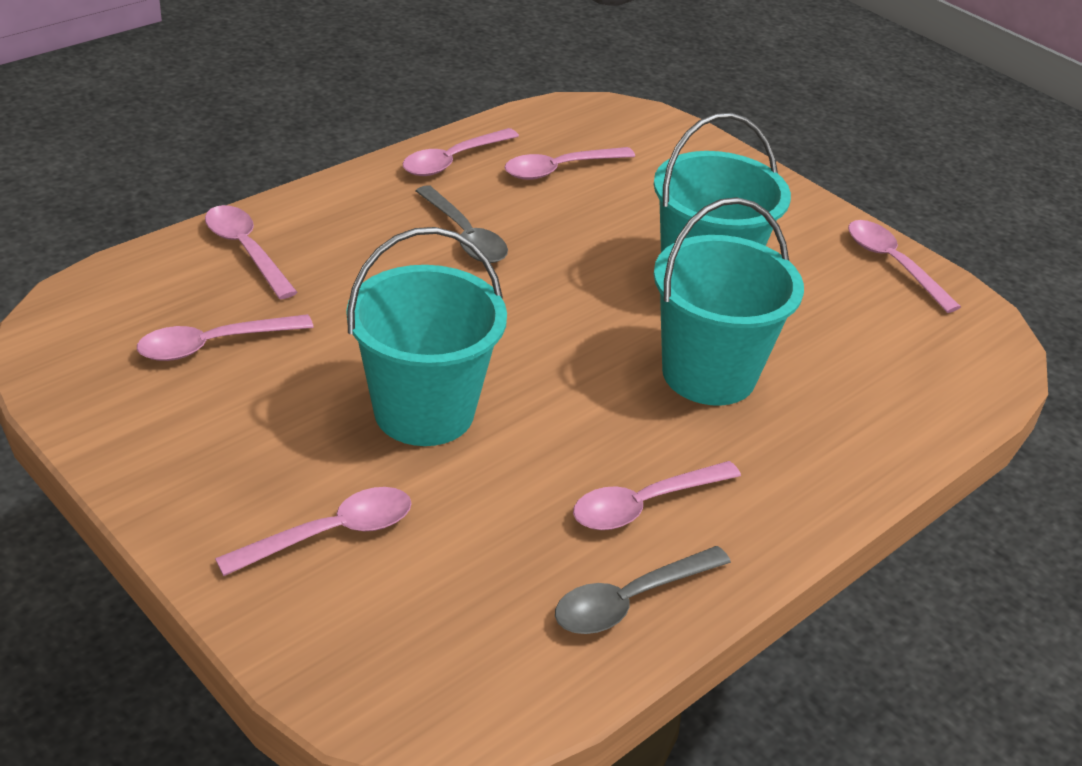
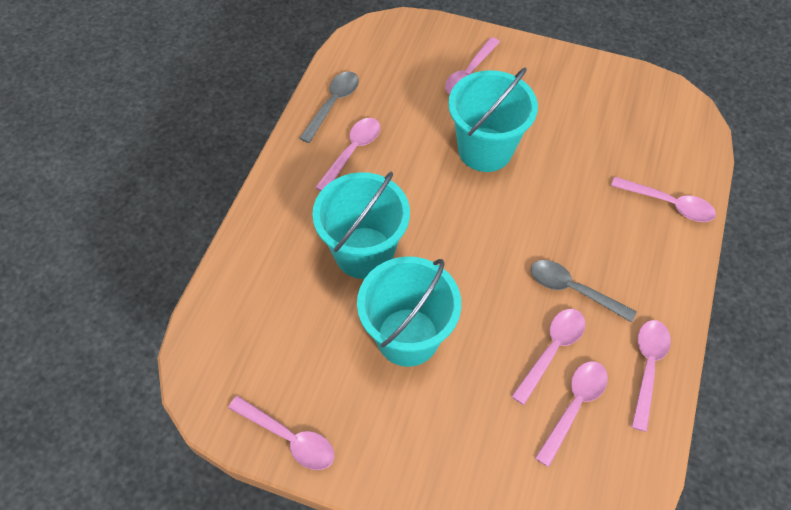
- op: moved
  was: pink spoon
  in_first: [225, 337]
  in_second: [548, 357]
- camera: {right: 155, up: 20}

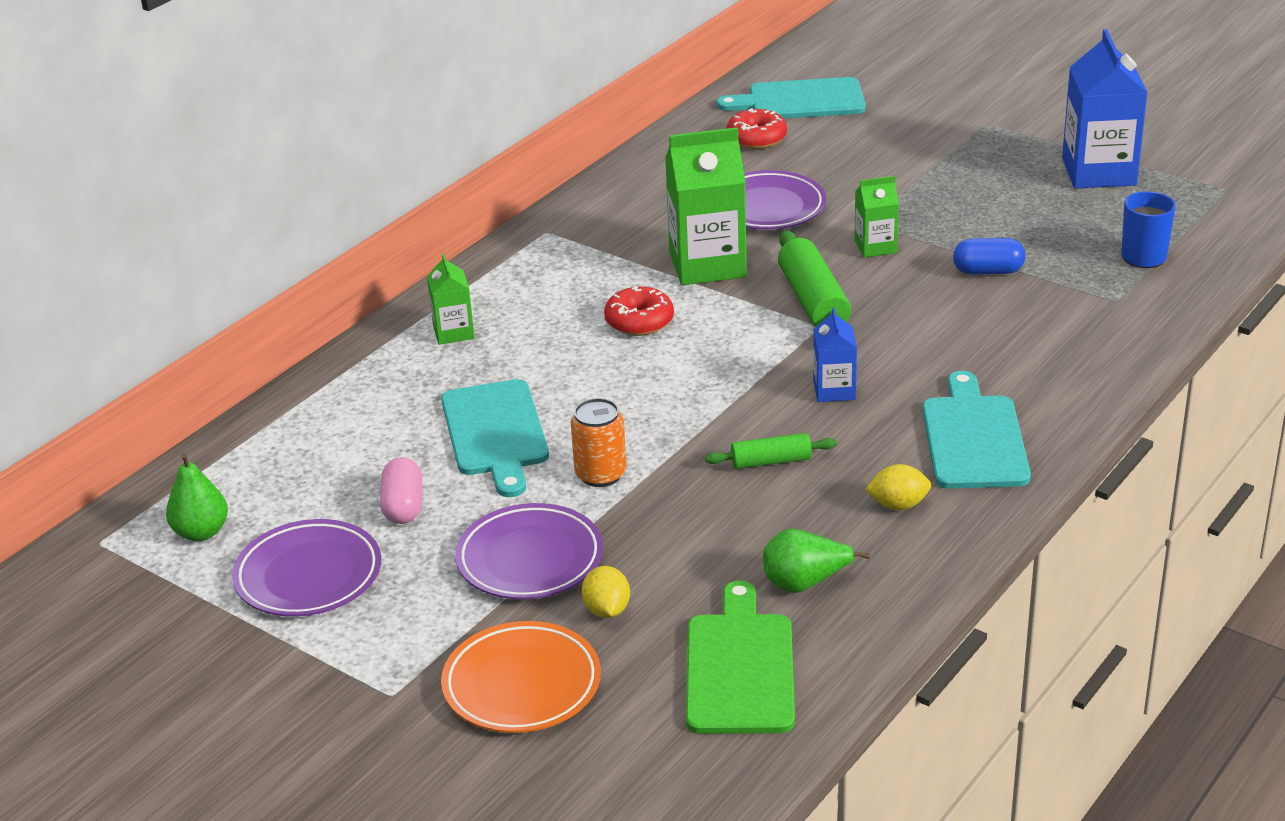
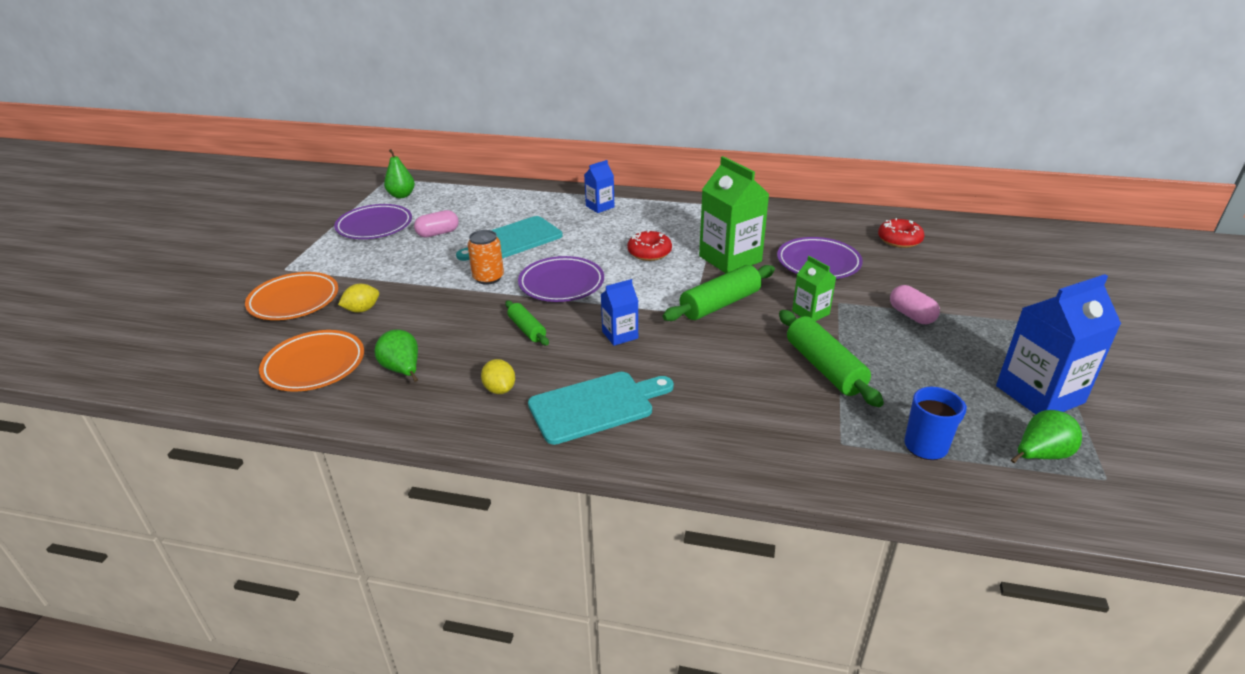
- op: replaced
  was: green cutting board
  now: orange plate
  in_first: [740, 657]
  in_second: [311, 361]
- op: moved
  was: purple plate
  in_first: [529, 551]
  in_second: [561, 279]
- op: recoloured
  was: green carton
  now: blue carton
  in_first: [451, 299]
  in_second: [599, 186]
- op: replaced
  was: blue capsule
  now: green rolling pin
  in_first: [989, 256]
  in_second: [831, 358]
- op: added
  now: pink capsule
  in_second: [915, 304]
- op: added
  now: green pear
  in_second: [1046, 436]
- op: removed
  was: turquoise cutting board
  in_first: [791, 98]
- camera: {right: 65, up: 0}

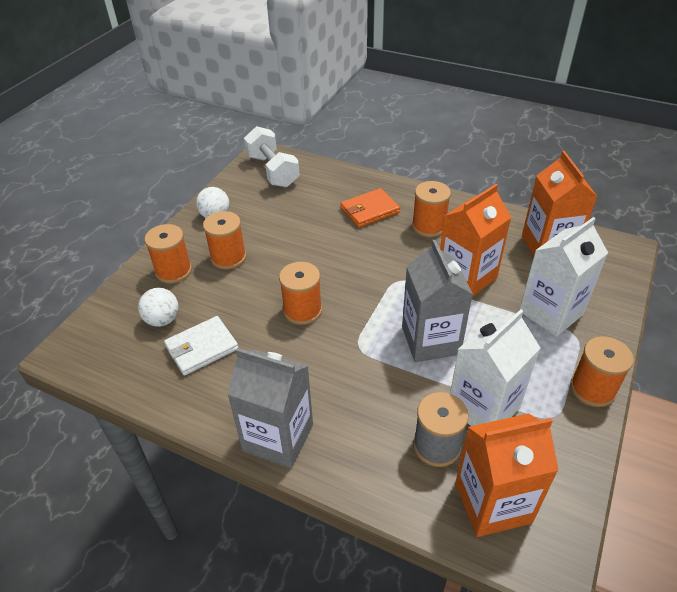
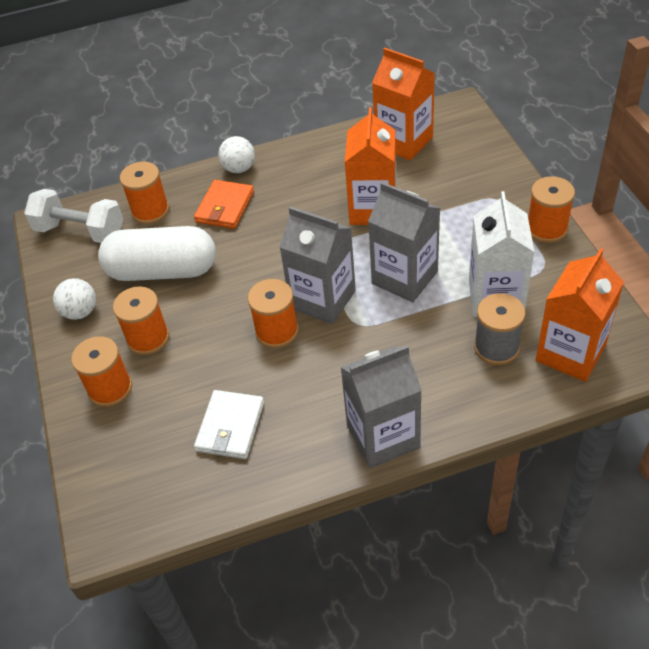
- op: added
  now: white capsule
  in_second: [157, 253]
- op: moved
  was: orange spool
  in_first: [431, 209]
  in_second: [144, 193]
- op: moved
  was: white ball
  in_first: [158, 307]
  in_second: [236, 154]
- op: added
  now: grey carton
  in_second: [318, 265]
- op: removed
  was: white carton
  in_first: [563, 277]
- camera: {right: -40, up: 5}

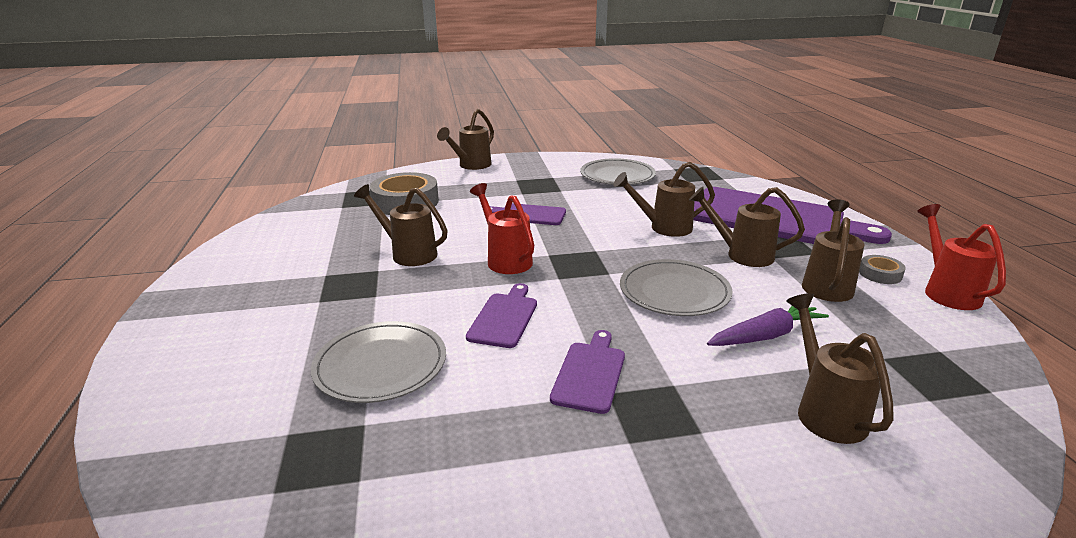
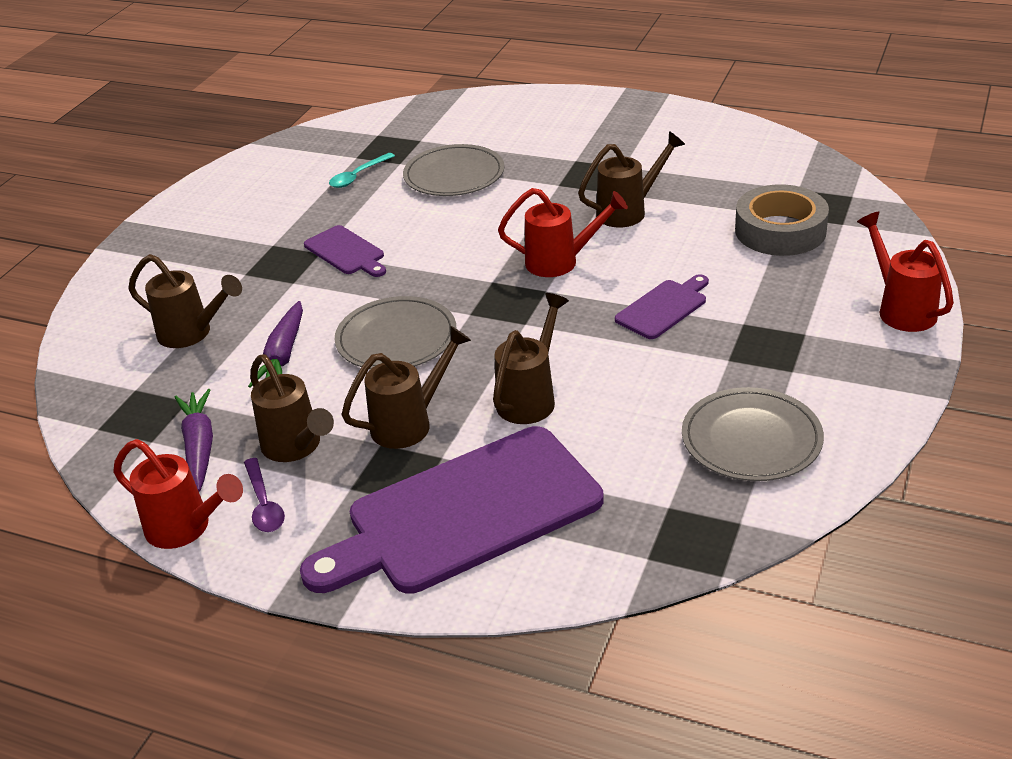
- op: added
  now: purple carrot
  in_second: [193, 440]
- op: replaced
  was: grey tape
  now: purple spoon
  in_first: [882, 269]
  in_second: [264, 495]
- op: added
  now: turquoise spoon
  in_second: [362, 170]
- op: recoloured
  was: brown watering can
  now: red watering can
  in_first: [465, 139]
  in_second: [905, 271]
- op: removed
  was: purple cutting board
  in_first: [501, 315]
- camera: {right: 125, up: 10}

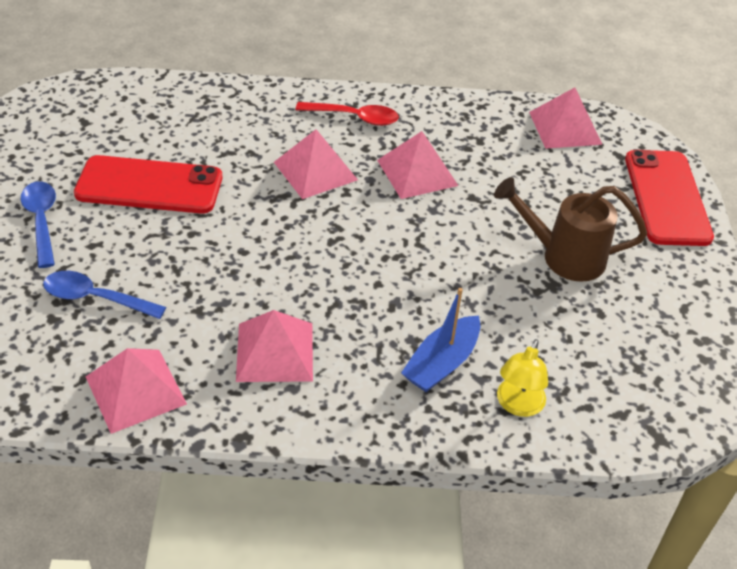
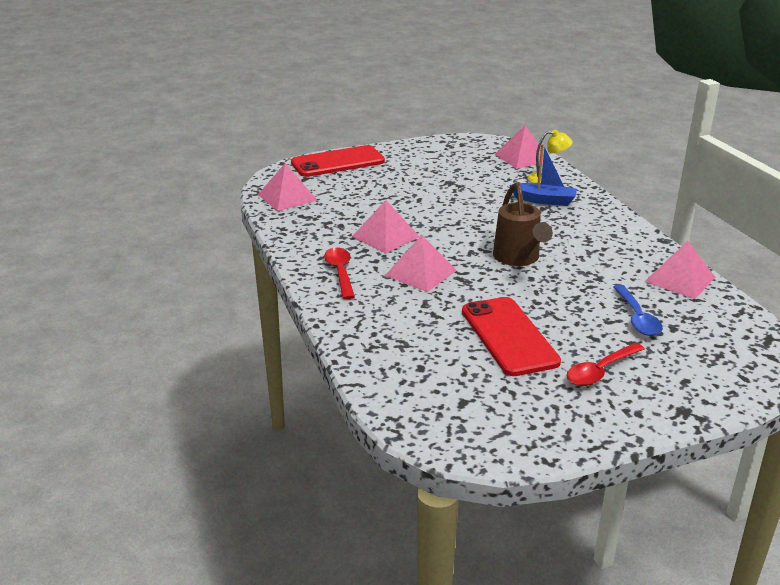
- op: moved
  was: brown watering can
  in_first: [570, 229]
  in_second: [523, 224]
- op: moved
  was: pink pyramid
  in_first: [274, 346]
  in_second: [519, 147]
- op: recoloured
  was: blue spoon
  now: red spoon
  in_first: [38, 224]
  in_second: [606, 364]
- camera: {right: -110, up: -15}

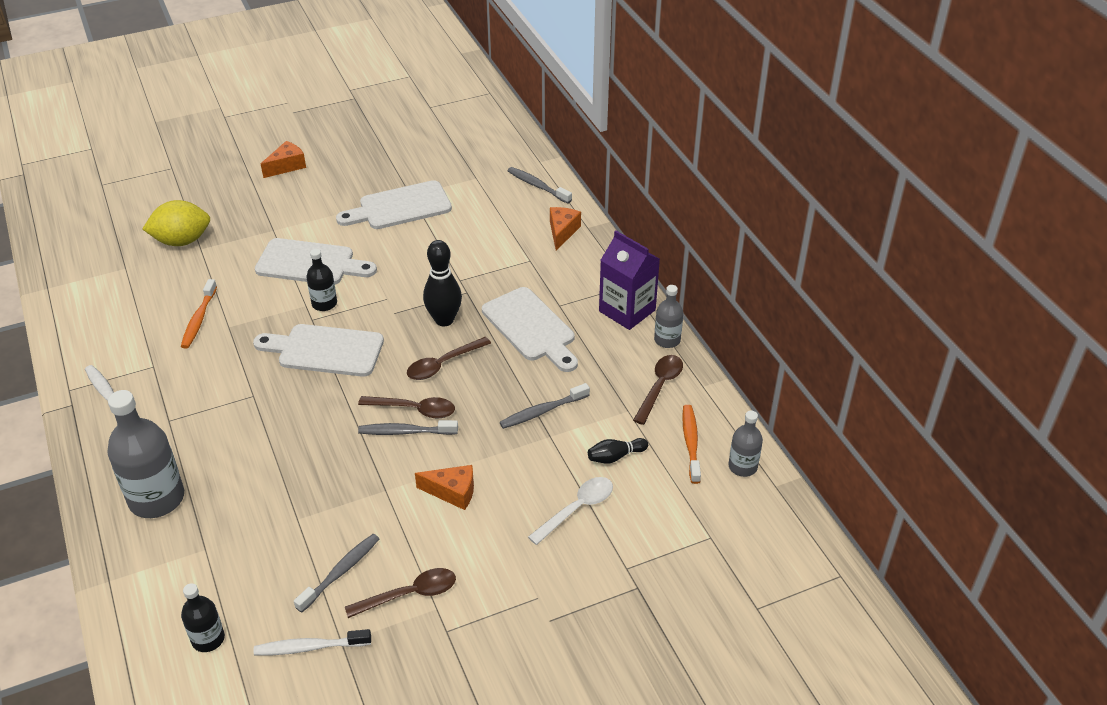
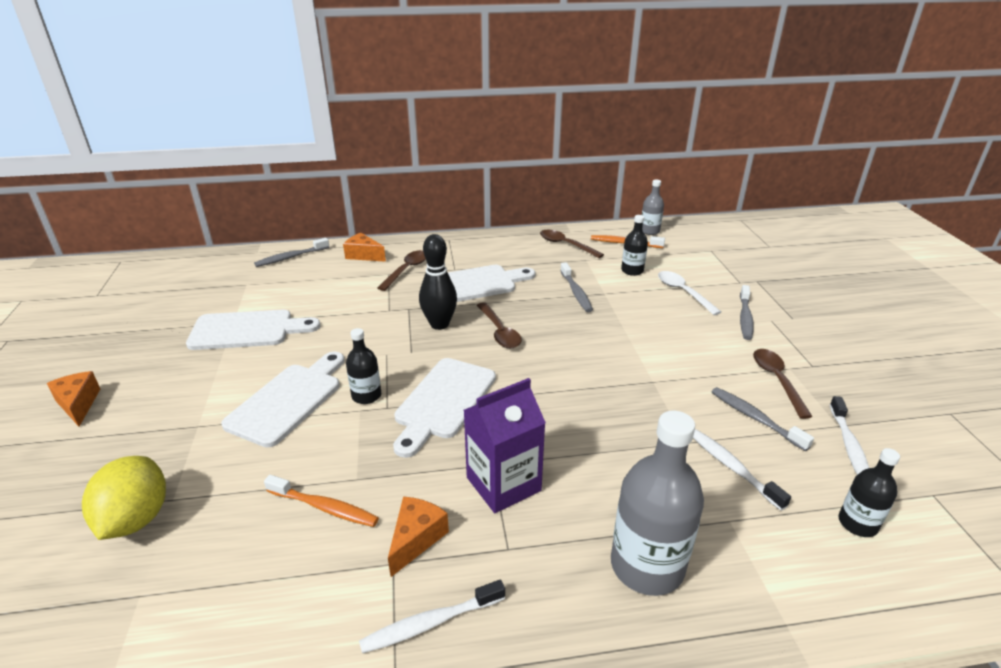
- op: turned
  was: white cutting board
  in_first: [394, 204]
  in_second: [253, 330]
  clockwise: -90
- op: moved
  was: brown spoon
  in_first: [406, 407]
  in_second: [401, 270]
- op: moved
  was: orange cheese
  in_first: [444, 487]
  in_second: [418, 536]
- op: moved
  was: purple carton
  in_first: [629, 280]
  in_second: [505, 445]
- op: replaced
  was: black bowling pin
  now: black bottle
  in_first: [618, 451]
  in_second: [634, 245]
- op: added
  now: white toothbrush
  in_second: [742, 470]
- op: moved
  was: grey toothbrush
  in_first: [408, 427]
  in_second: [747, 312]
- op: removed
  was: grey bottle
  in_first: [668, 316]
- camera: {right: -75, up: -10}

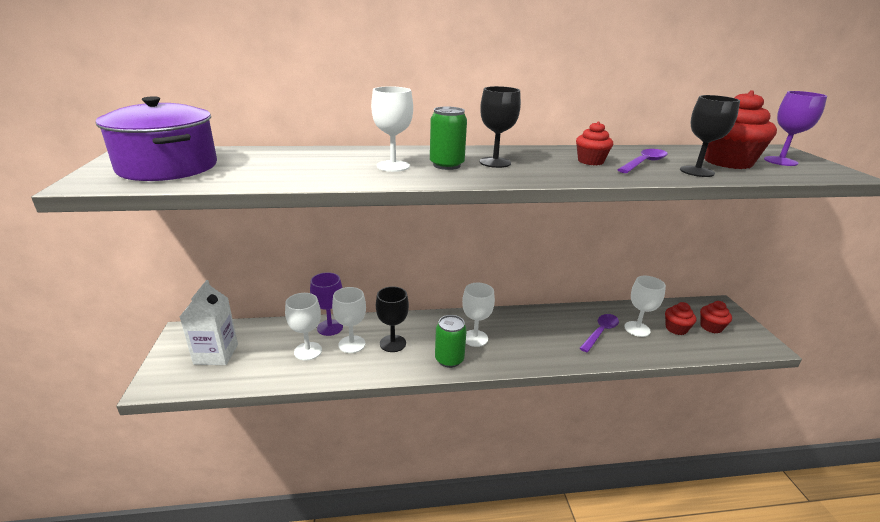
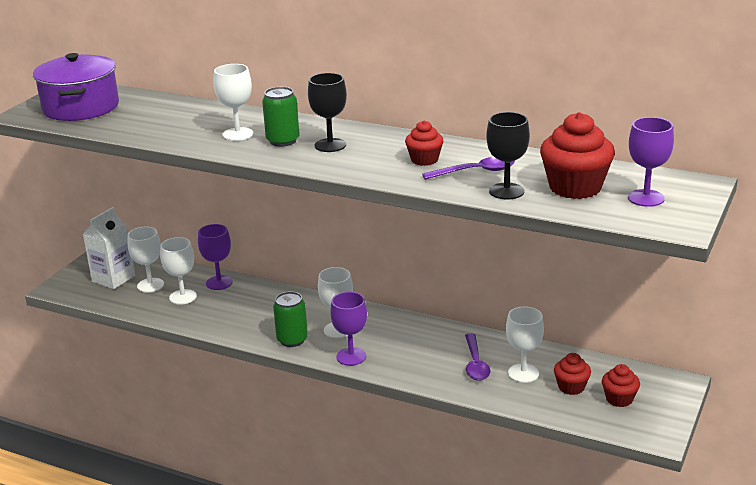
- op: moved
  was: white goblet
  in_first: [349, 320]
  in_second: [145, 260]
- op: added
  now: purple goblet
  in_second: [348, 329]
- op: turned
  was: purple spoon
  in_first: [599, 333]
  in_second: [477, 357]
  clockwise: 105
- op: removed
  was: black goblet
  in_first: [392, 319]
- camera: {right: 35, up: 0}

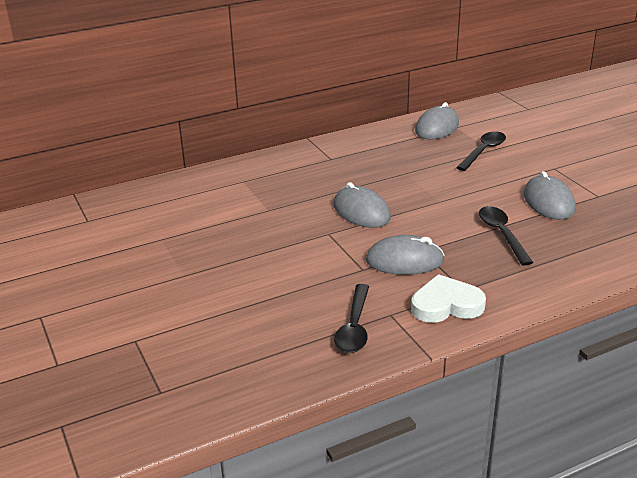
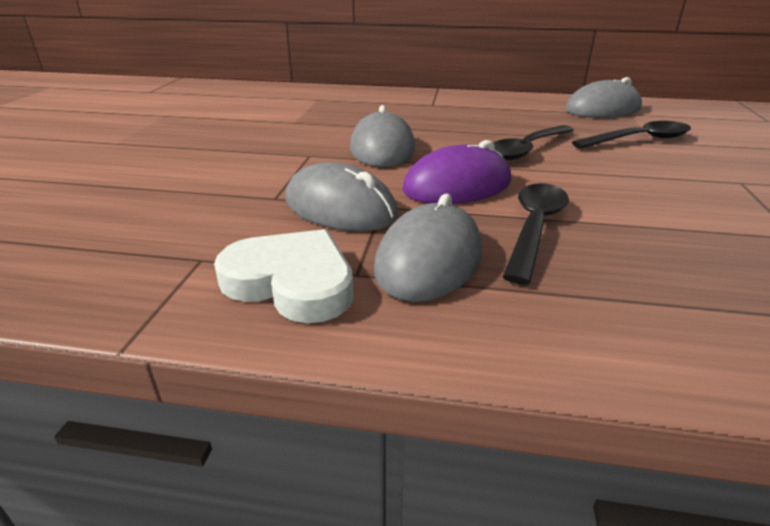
- op: moved
  was: grey mouse
  in_first: [550, 195]
  in_second: [428, 248]
- op: added
  now: purple mouse
  in_second: [456, 172]
- op: moved
  was: black spoon
  in_first: [351, 318]
  in_second: [533, 142]
- camera: {right: 35, up: 0}

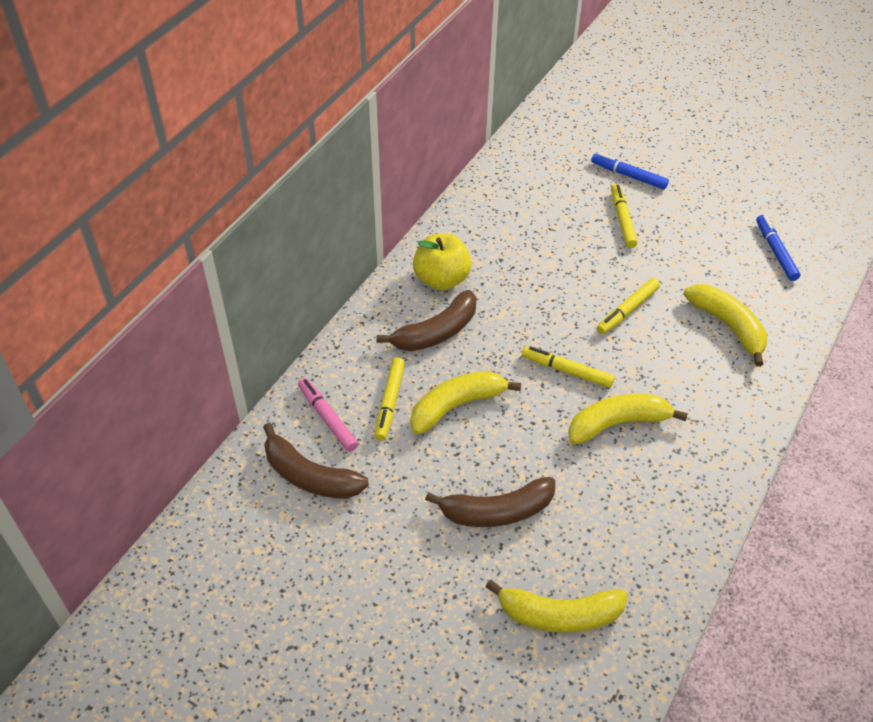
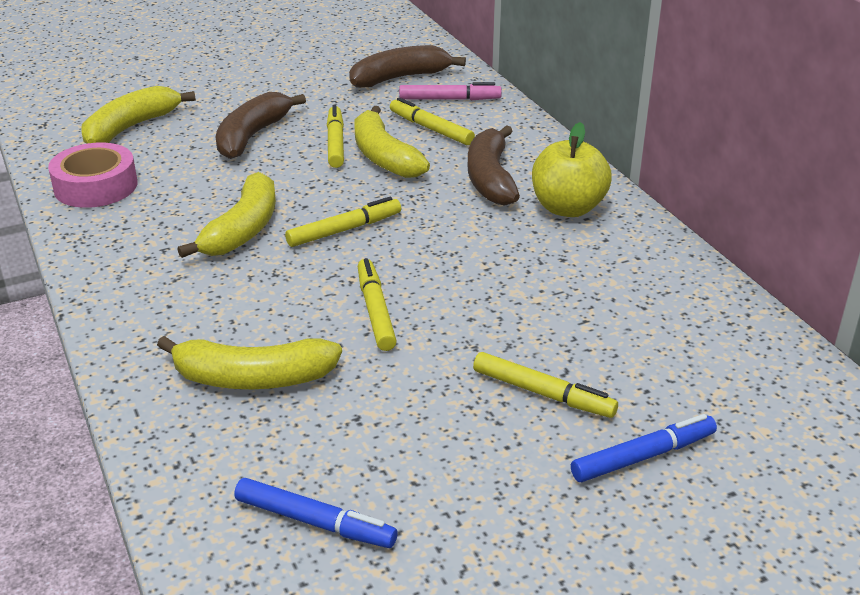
- op: added
  now: pink tape
  in_second: [92, 175]
- op: added
  now: yellow marker
  in_second: [335, 136]
- op: turned
  was: yellow banana
  in_first: [465, 403]
  in_second: [392, 142]
  clockwise: 150
- camera: {right: 125, up: -15}

